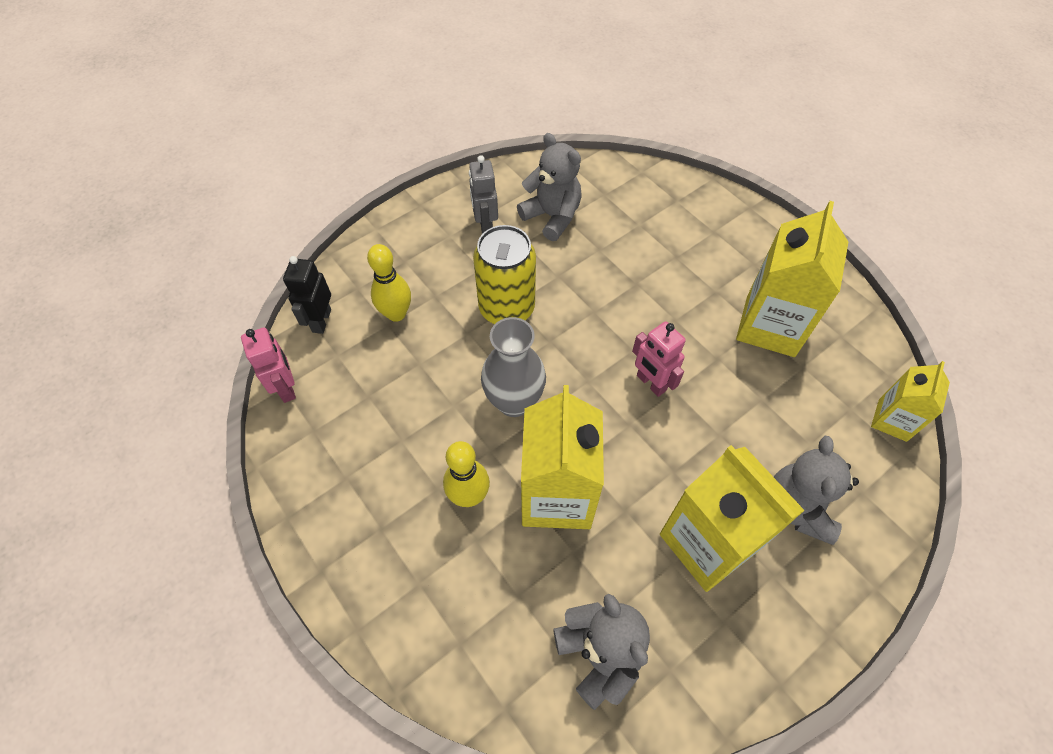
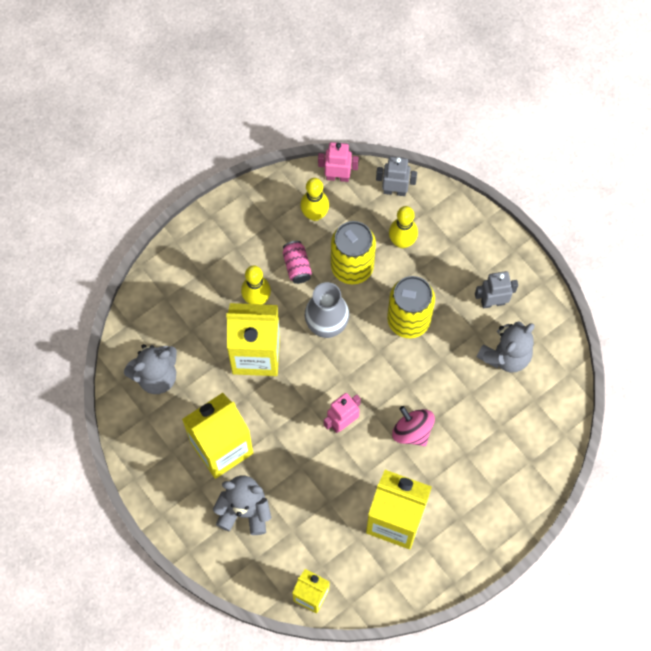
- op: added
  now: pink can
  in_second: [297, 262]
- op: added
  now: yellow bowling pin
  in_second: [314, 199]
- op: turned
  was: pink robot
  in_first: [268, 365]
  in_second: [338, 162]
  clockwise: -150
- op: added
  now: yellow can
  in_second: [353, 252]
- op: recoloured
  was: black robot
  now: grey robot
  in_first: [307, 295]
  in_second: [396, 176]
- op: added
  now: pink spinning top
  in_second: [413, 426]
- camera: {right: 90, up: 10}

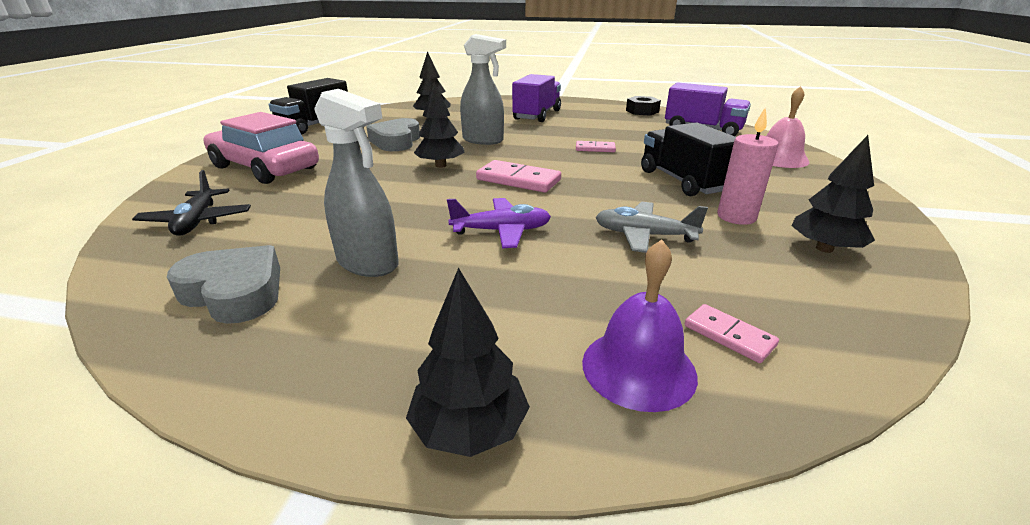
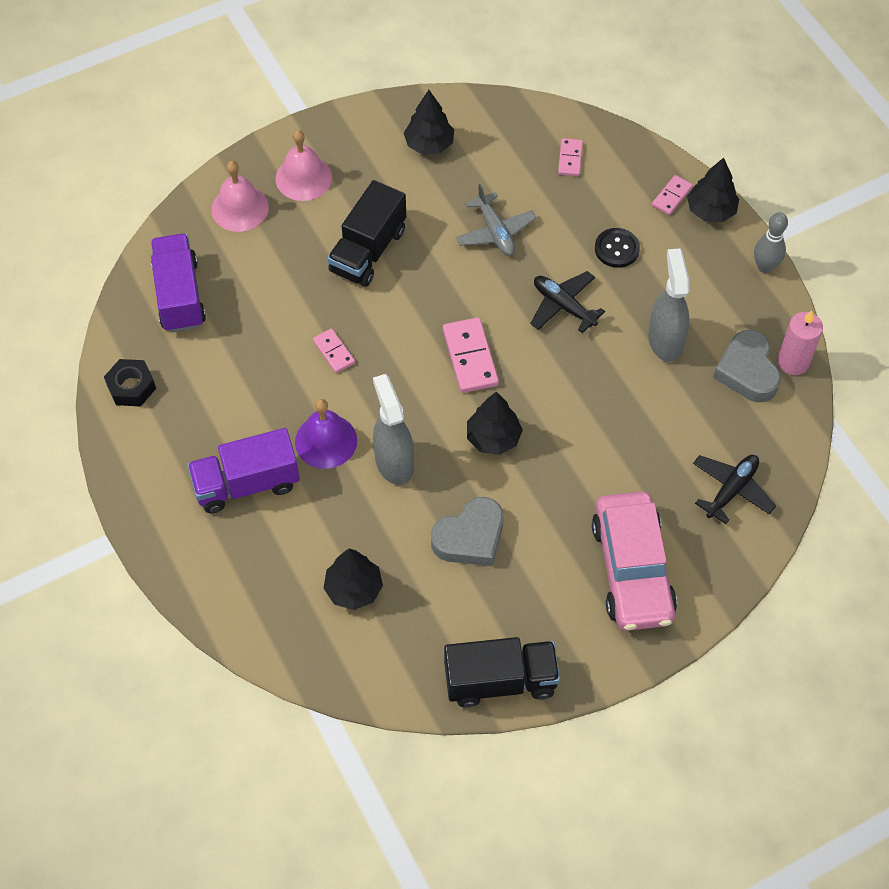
- op: added
  now: pink bell
  in_second: [303, 165]
- op: moved
  was: purple bell
  in_first: [640, 326]
  in_second: [326, 434]
- op: recoloured
  was: purple plane
  now: black plane
  in_first: [499, 223]
  in_second: [567, 302]
- op: added
  now: black button
  in_second: [617, 248]
- op: added
  now: pink domino
  in_second: [672, 195]
- op: added
  now: grey bowling pin
  in_second: [771, 242]
- op: moved
  was: pink candle
  in_first: [748, 166]
  in_second: [800, 343]
- camera: {right: -130, up: 30}

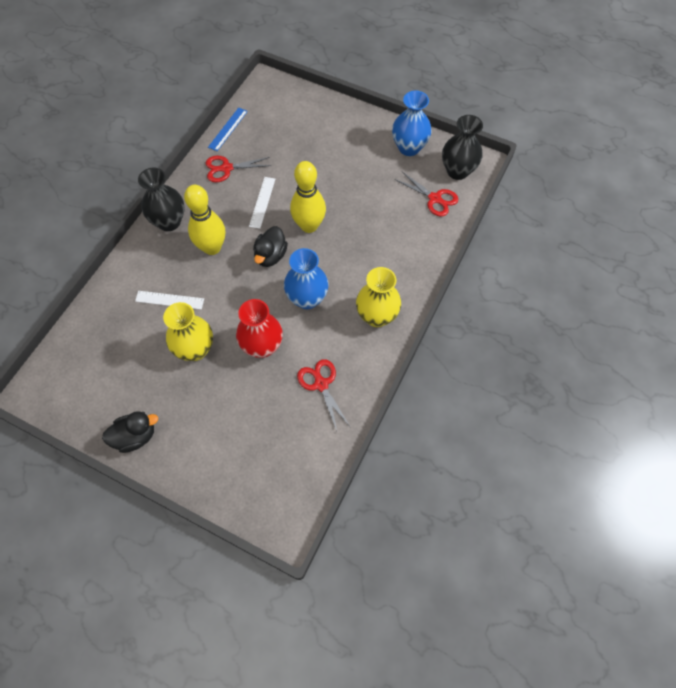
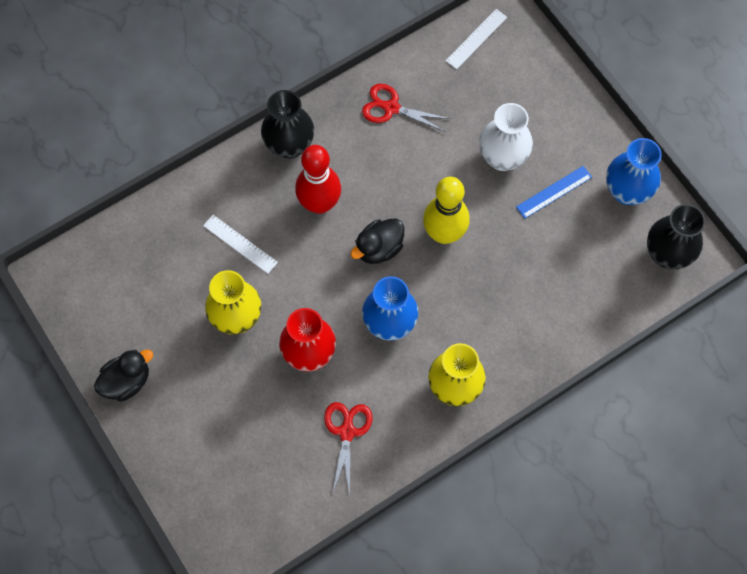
- op: turned
  was: black duck
  in_first: [130, 432]
  in_second: [123, 375]
  clockwise: -45
- op: recoloured
  was: yellow bowling pin
  now: red bowling pin
  in_first: [204, 220]
  in_second: [318, 179]
- op: moved
  was: white ruler
  in_first: [262, 203]
  in_second: [476, 39]
- op: added
  now: white vase
  in_second: [506, 137]
- op: moved
  was: blue ruler
  in_first: [228, 129]
  in_second: [554, 192]
- op: removed
  was: red scissors
  in_first: [426, 194]
- camera: {right: 30, up: 5}

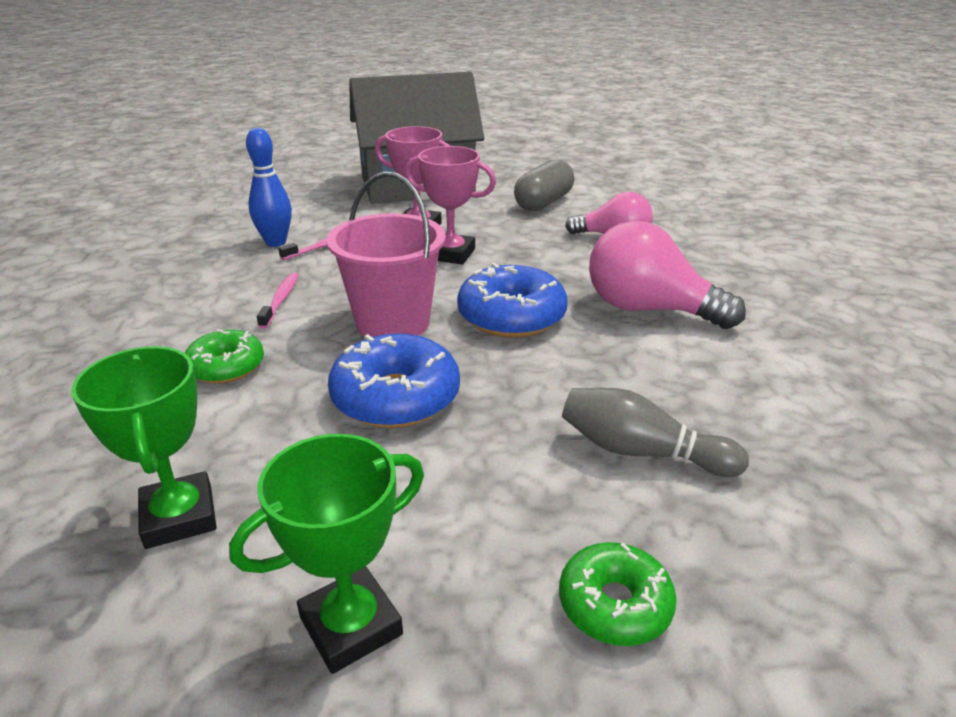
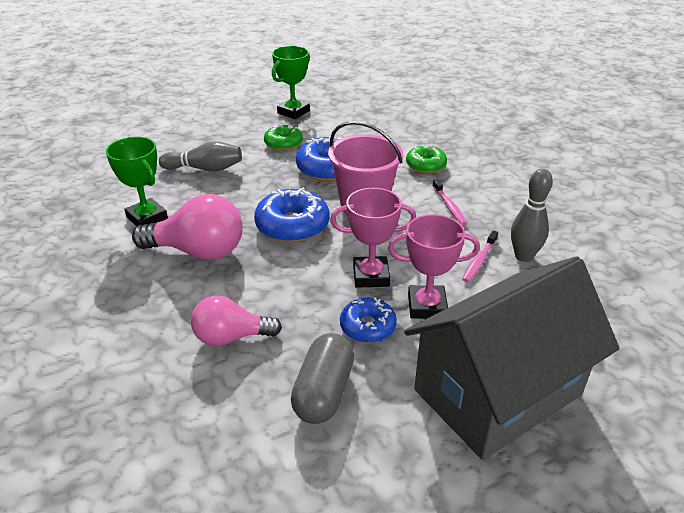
- op: moved
  was: green trophy
  in_first: [144, 447]
  in_second: [137, 181]
- op: moved
  was: green donut
  in_first: [618, 594]
  in_second: [283, 137]
- op: added
  now: blue donut
  in_second: [368, 320]
- op: recoloured
  was: blue bowling pin
  now: grey bowling pin
  in_first: [269, 187]
  in_second: [532, 215]
- camera: {right: 160, up: 5}

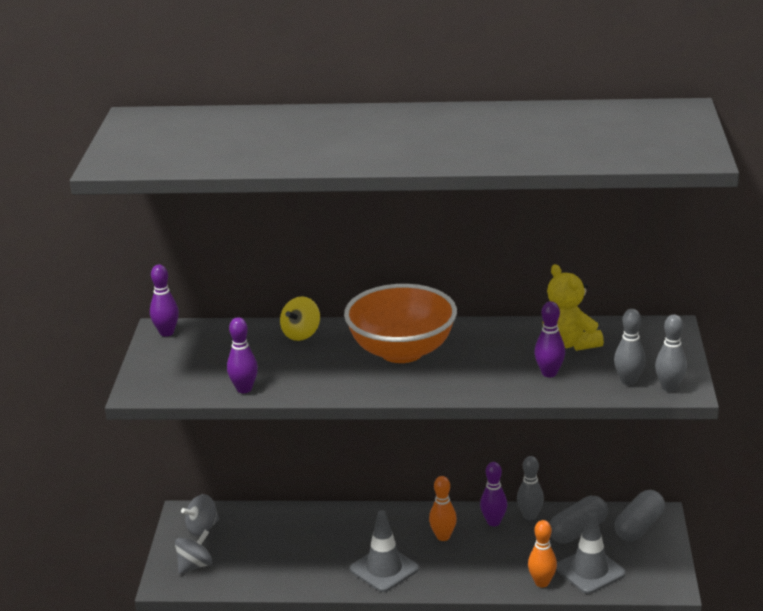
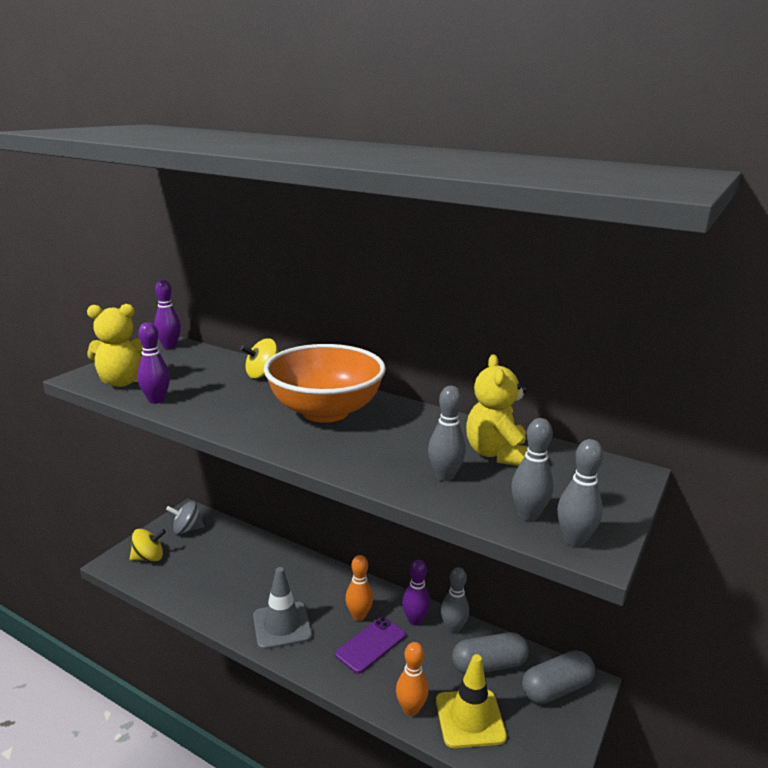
- op: added
  now: yellow teddy bear
  in_second: [115, 345]
- op: recoloured
  was: grey spinning top
  now: yellow spinning top
  in_first: [193, 552]
  in_second: [148, 545]
- op: added
  now: purple phone
  in_second: [370, 645]
- op: recoloured
  was: purple bowling pin
  now: grey bowling pin
  in_first: [549, 339]
  in_second: [447, 433]
- op: recoloured
  was: grey traffic cone
  now: yellow traffic cone
  in_first: [591, 553]
  in_second: [471, 701]
- camera: {right: 25, up: -5}

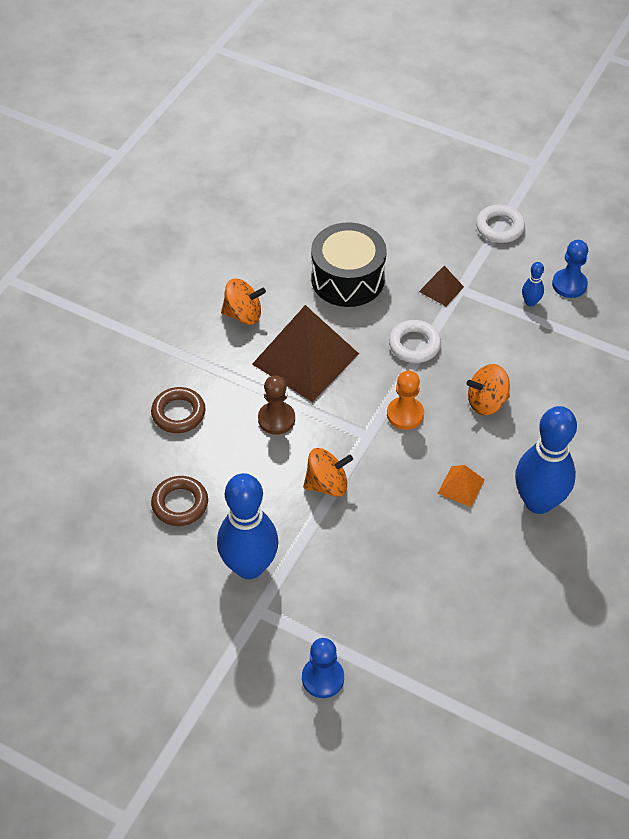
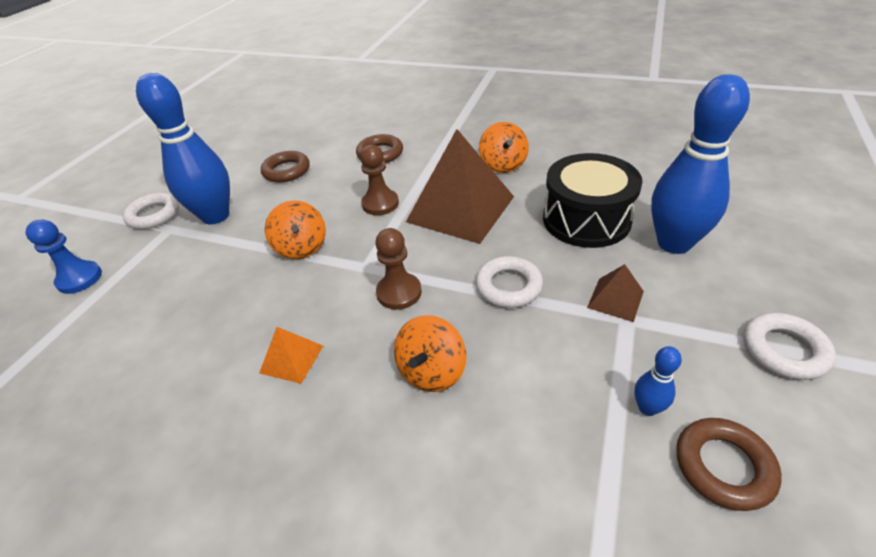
- op: added
  now: white ring
  in_second: [151, 211]
- op: recoloured
  was: orange pawn
  now: brown pawn
  in_first: [405, 400]
  in_second: [398, 269]
- op: turned
  was: orange spinning top
  in_first: [488, 389]
  in_second: [430, 353]
  clockwise: -135
- op: moved
  was: blue bowling pin
  in_first: [546, 460]
  in_second: [700, 164]
- op: replaced
  was: blue pawn
  now: brown ring
  in_first: [570, 269]
  in_second: [729, 464]
- camera: {right: 85, up: -10}

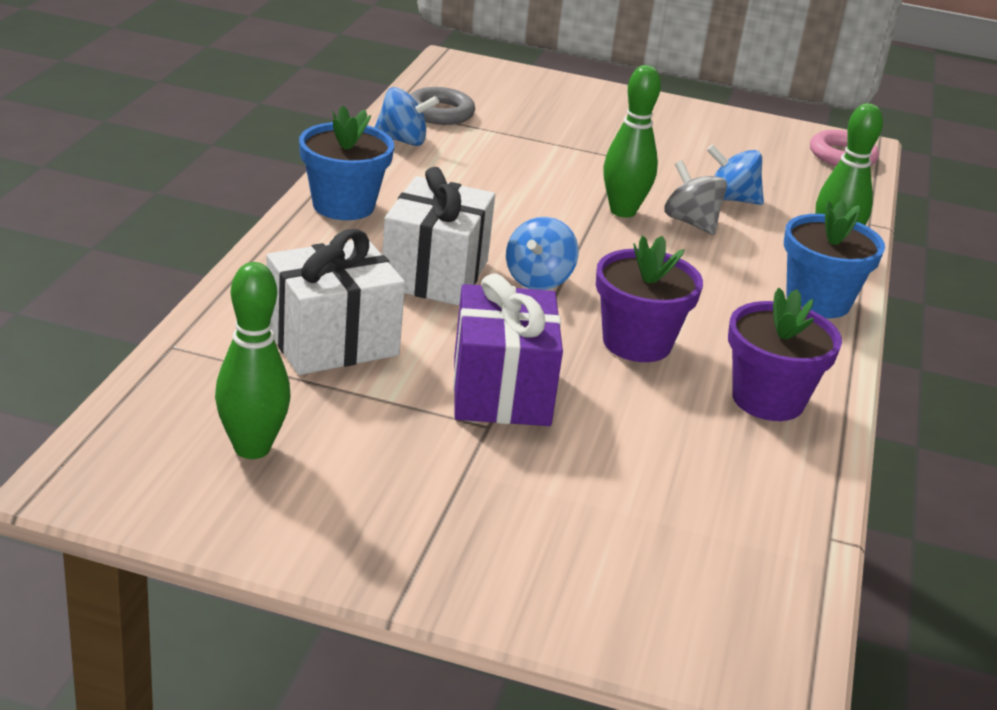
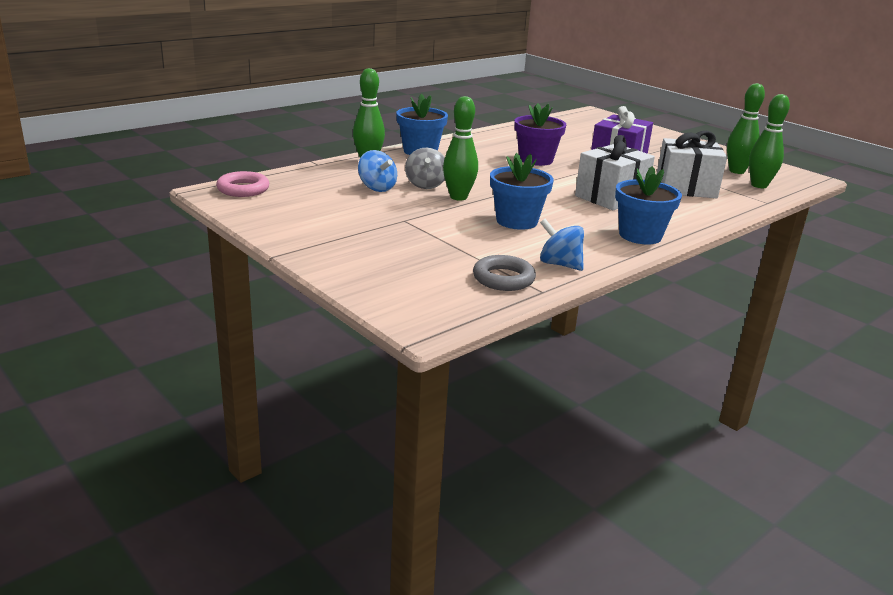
- op: added
  now: blue flower pot
  in_second: [522, 191]
- op: added
  now: green bowling pin
  in_second: [769, 141]
- op: removed
  was: blue spinning top
  in_first: [542, 253]
- op: removed
  was: purple flower pot
  in_first: [785, 354]
- camera: {right: -145, up: -5}

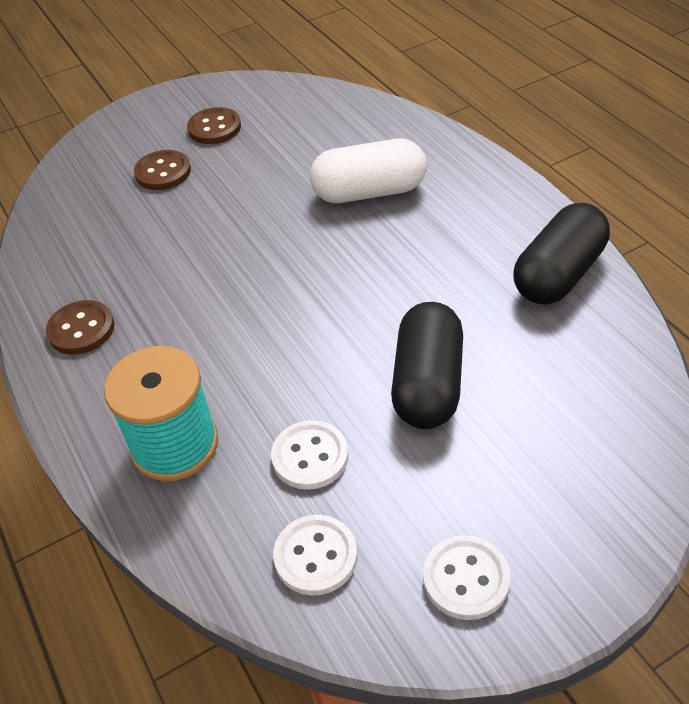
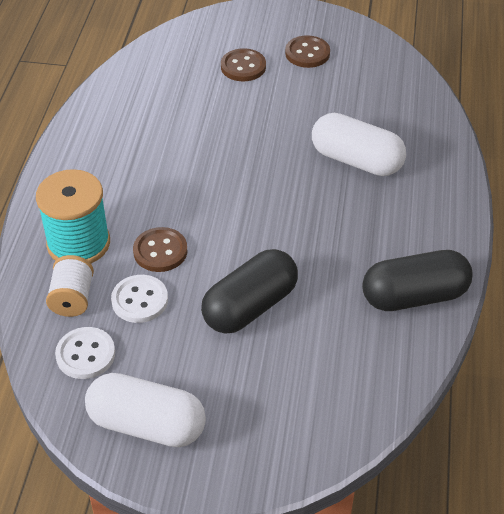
- op: added
  now: white spool
  in_second: [70, 286]
- op: replaced
  was: white button
  now: white capsule
  in_first: [467, 577]
  in_second: [145, 410]
- op: moved
  was: brown button
  in_first: [80, 327]
  in_second: [160, 249]
- camera: {right: 35, up: 0}

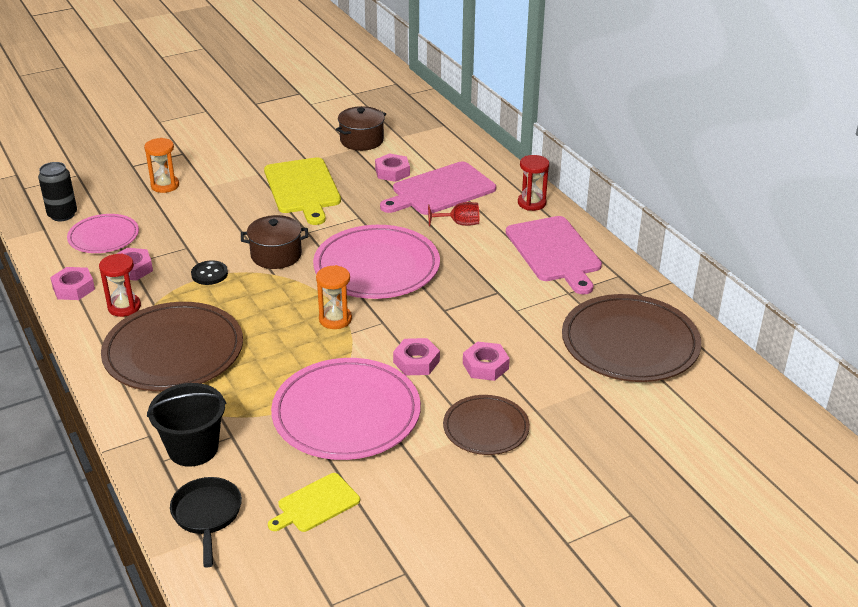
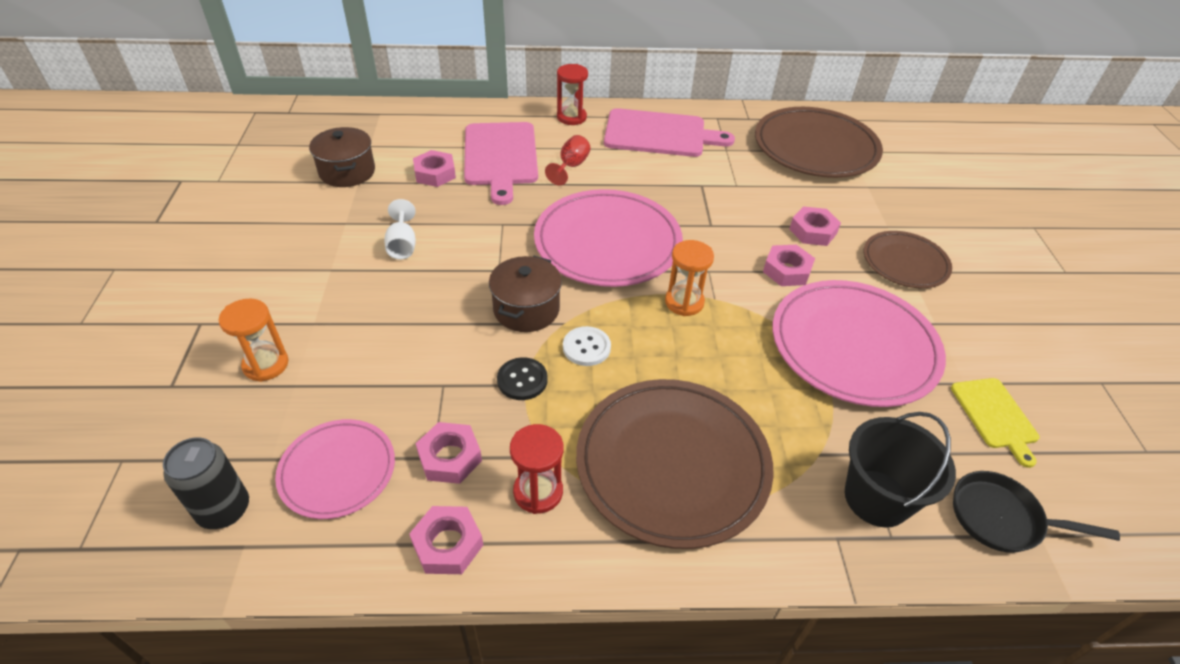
- op: replaced
  was: yellow cutting board
  now: white goblet
  in_first: [302, 191]
  in_second: [400, 229]
- op: added
  now: white button
  in_second: [587, 346]
- camera: {right: -65, up: 10}

